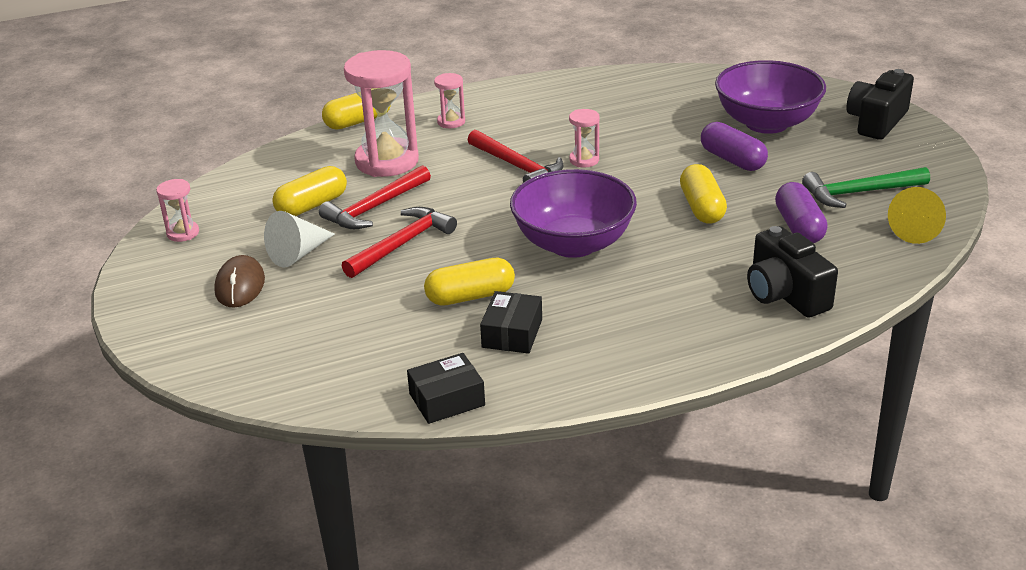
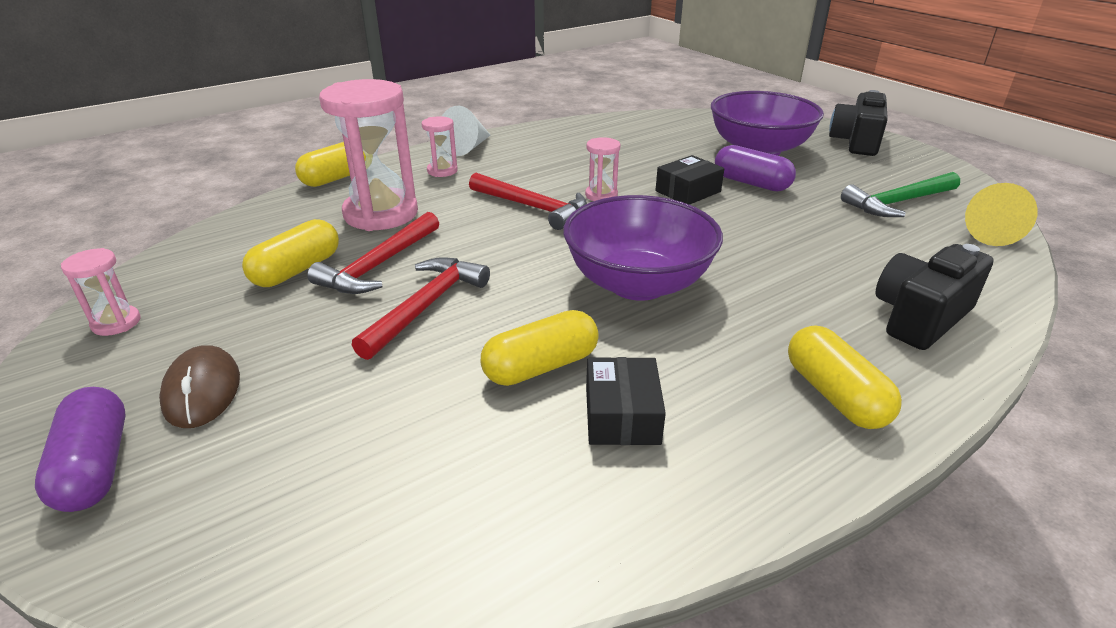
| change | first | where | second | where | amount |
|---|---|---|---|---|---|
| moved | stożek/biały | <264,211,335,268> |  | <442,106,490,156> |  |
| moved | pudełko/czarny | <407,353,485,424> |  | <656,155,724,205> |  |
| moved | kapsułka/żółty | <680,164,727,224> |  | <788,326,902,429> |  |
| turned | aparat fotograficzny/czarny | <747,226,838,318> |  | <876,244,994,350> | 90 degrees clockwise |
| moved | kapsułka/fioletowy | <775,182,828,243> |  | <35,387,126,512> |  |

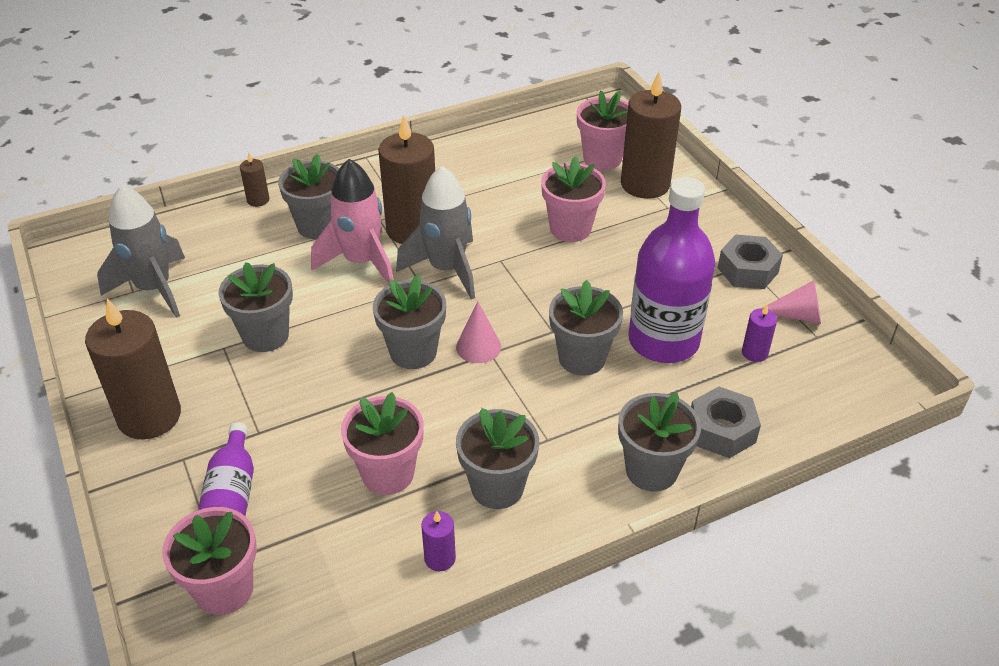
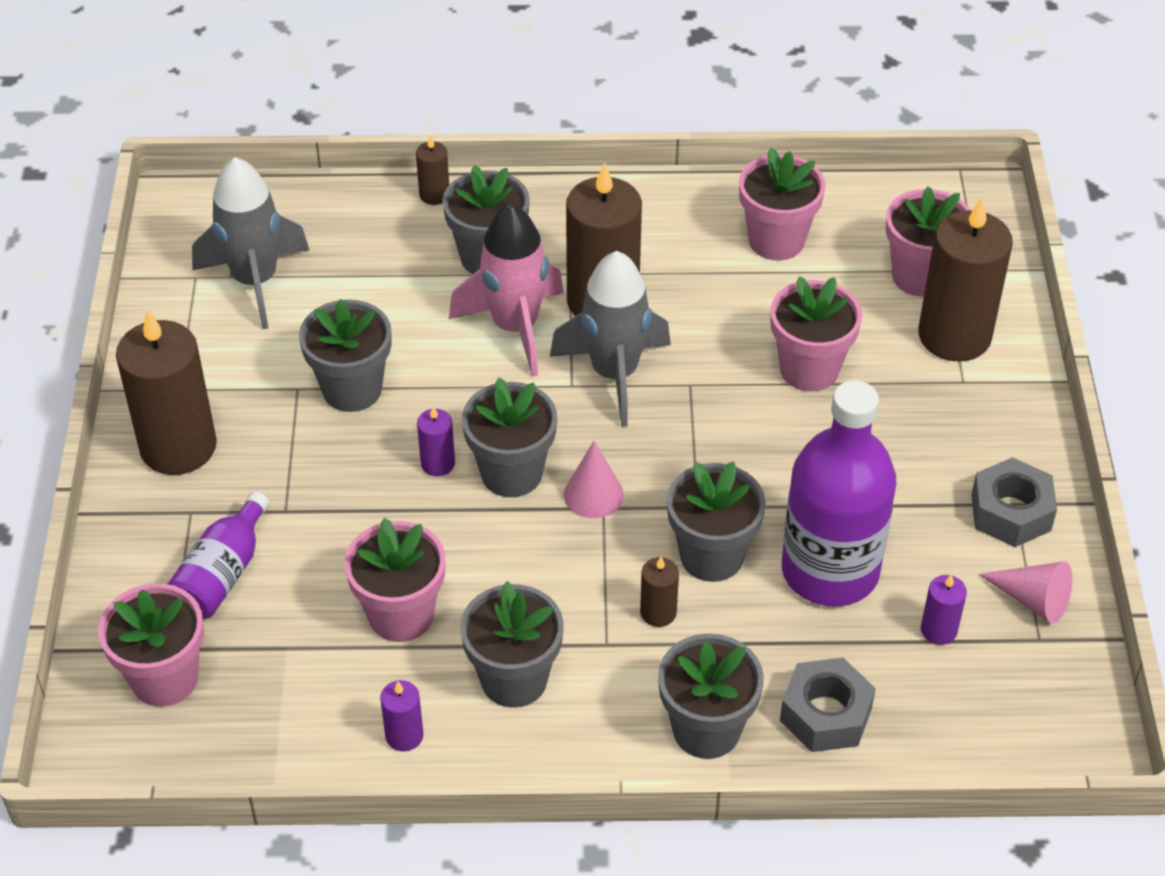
| change | first | where | second | where | amount |
|---|---|---|---|---|---|
| added |  |  | świeca/fioletowy | <417,406,455,476> |  |
| added |  |  | świeca/brązowy | <640,557,679,627> |  |
| added |  |  | doniczka/różowy | <739,148,826,260> |  |

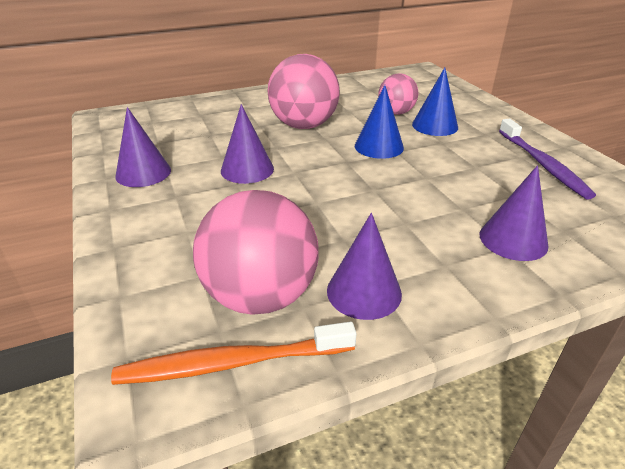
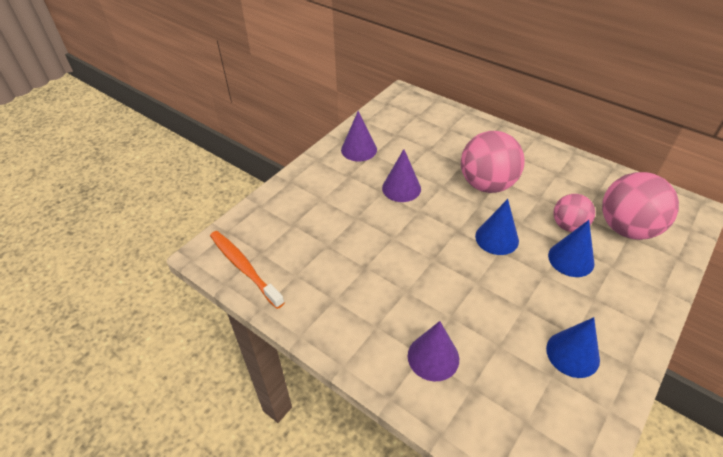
| change | first | where | second | where | amount |
|---|---|---|---|---|---|
| moved | piłka/różowy | <193,190,319,315> |  | <602,172,679,240> |  |
| removed | stożek/fioletowy | <327,213,402,320> |  |  |  |
| replaced | szczoteczka do zębów/fioletowy | <499,119,596,200> | stożek/niebieski | <546,317,600,378> |  |

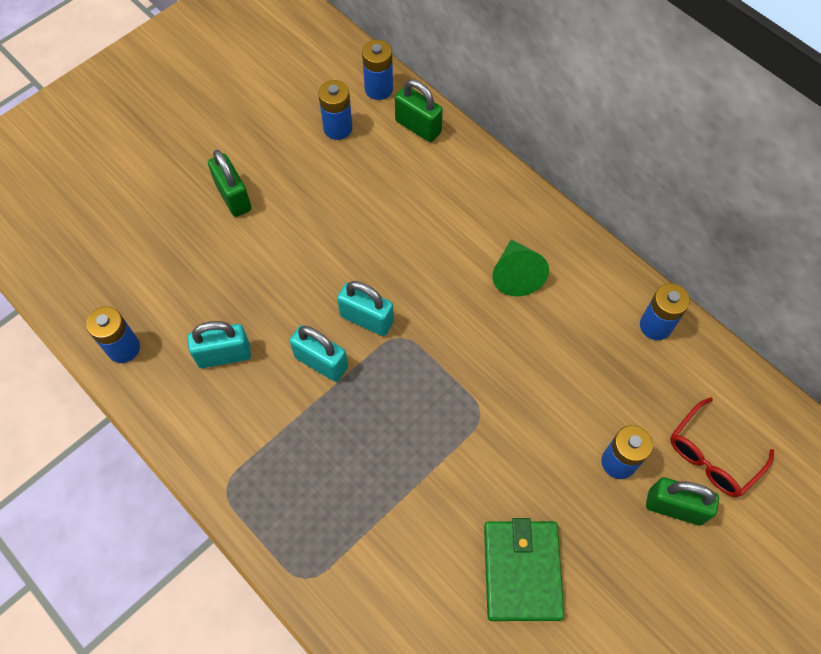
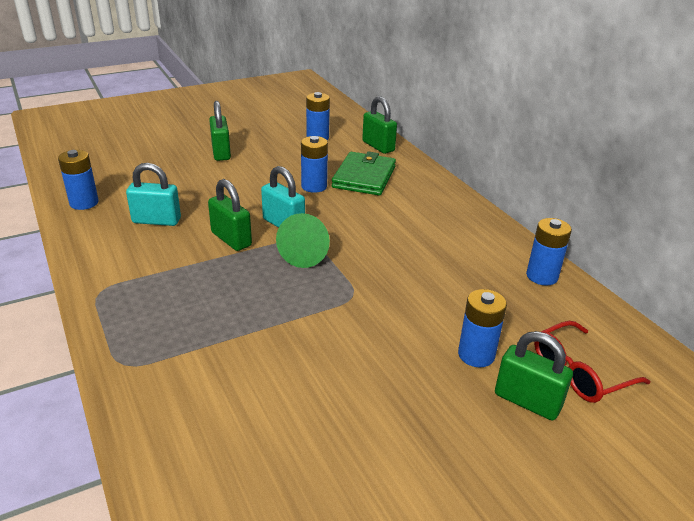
| change | first | where | second | where | amount |
|---|---|---|---|---|---|
| recoloured | kłódka/turkusowy | <290,325,348,382> | kłódka/zielony | <208,179,252,251> |  |
| moved | bateria/niebieski | <362,40,393,100> |  | <301,136,328,193> |  |
| moved | portfel/zielony | <484,518,564,621> |  | <332,151,396,196> |  |
| moved | stożek/zielony | <492,239,549,296> |  | <276,213,330,268> |  |

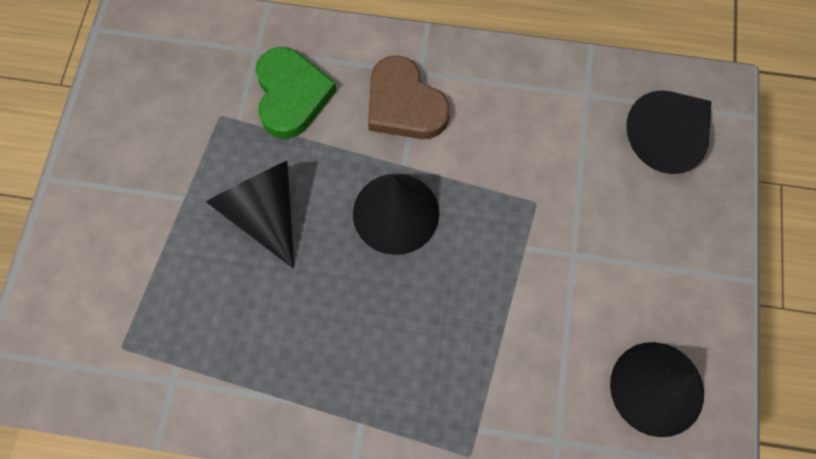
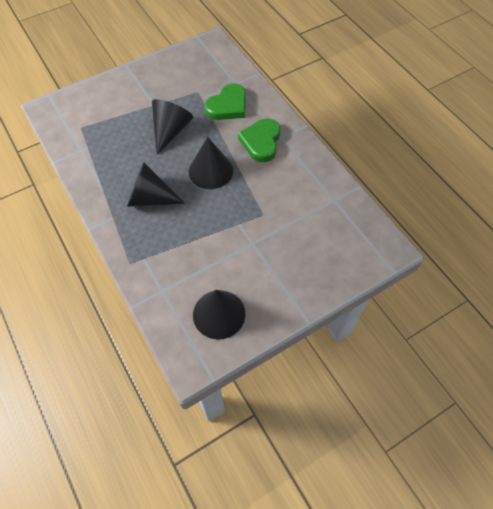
| change | first | where | second | where | amount |
|---|---|---|---|---|---|
| recoloured | serce/brązowy | <368,56,450,139> | serce/zielony | <238,119,281,162> |  |
| moved | stożek/czarny | <626,90,712,174> |  | <127,162,185,207> |  |

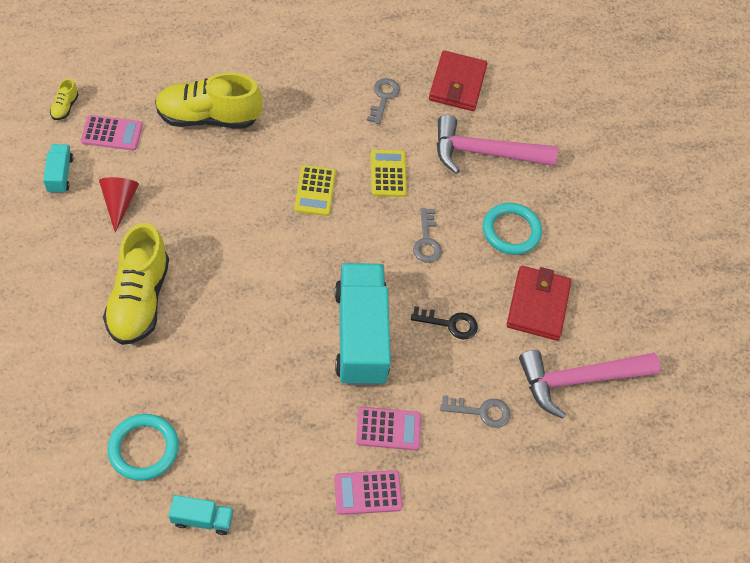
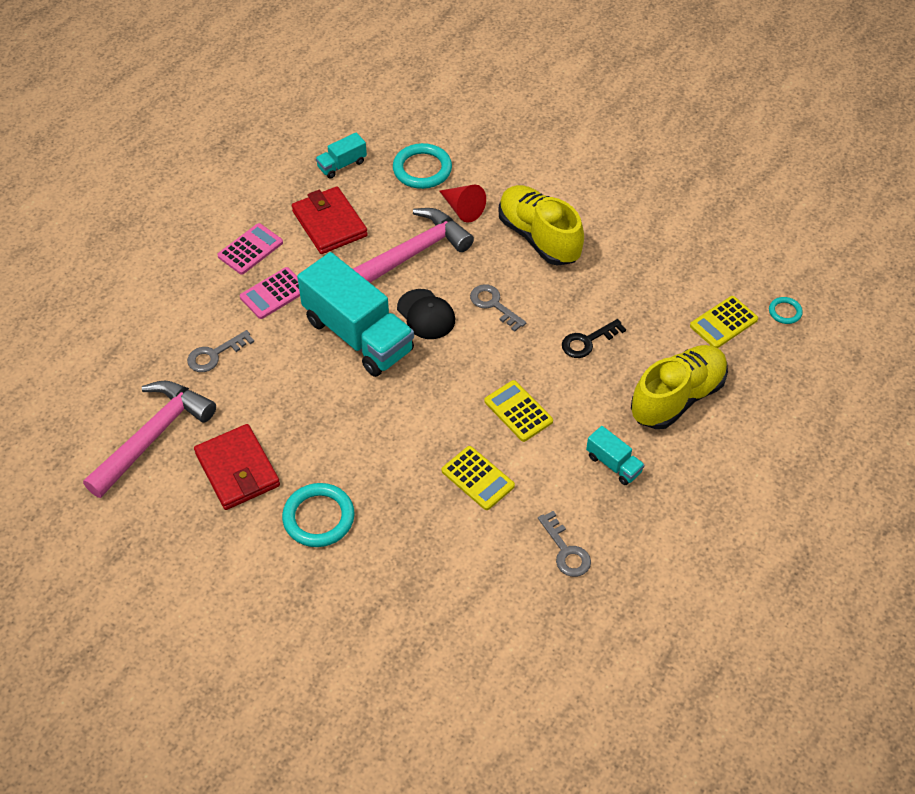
| change | first | where | second | where | amount |
|---|---|---|---|---|---|
| moved | ciężarówka/turkusowy | <43,144,73,193> |  | <586,426,645,485> |  |
| replaced | but/żółty | <50,78,79,120> | pierścień/turkusowy | <769,297,803,324> |  |
| recoloured | kalkulator/różowy | <81,115,143,151> | kalkulator/żółty | <690,296,758,348> |  |
| moved | stożek/czerwony | <99,177,139,233> |  | <440,185,486,223> |  |
| moved | klucz/czarny | <411,306,478,340> |  | <562,319,626,358> |  |
| moved | klucz/szary | <413,208,442,263> |  | <470,284,526,332> |  |
| moved | portfel/czerwony | <429,50,488,111> |  | <292,187,368,254> |  |
| moved | młotek/różowy | <436,115,558,174> |  | <353,208,474,283> |  |
| added |  |  | czapka/czarny | <397,289,455,339> |  |

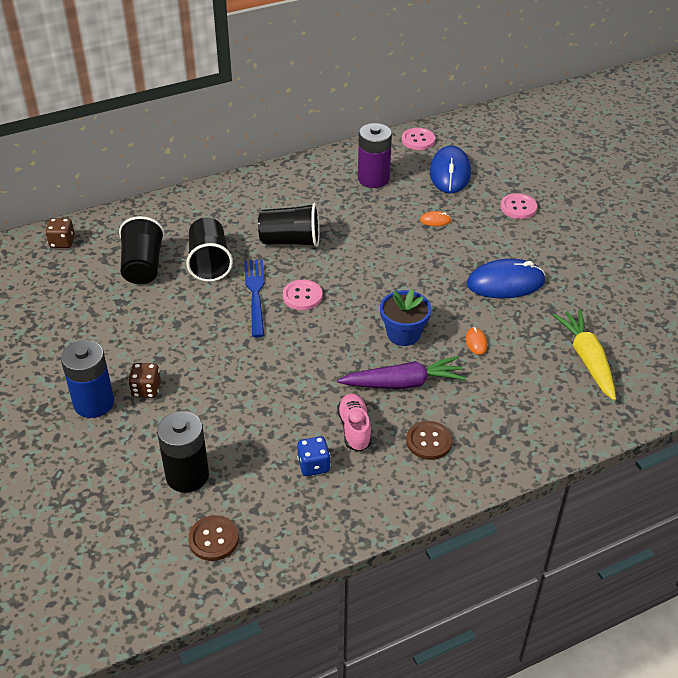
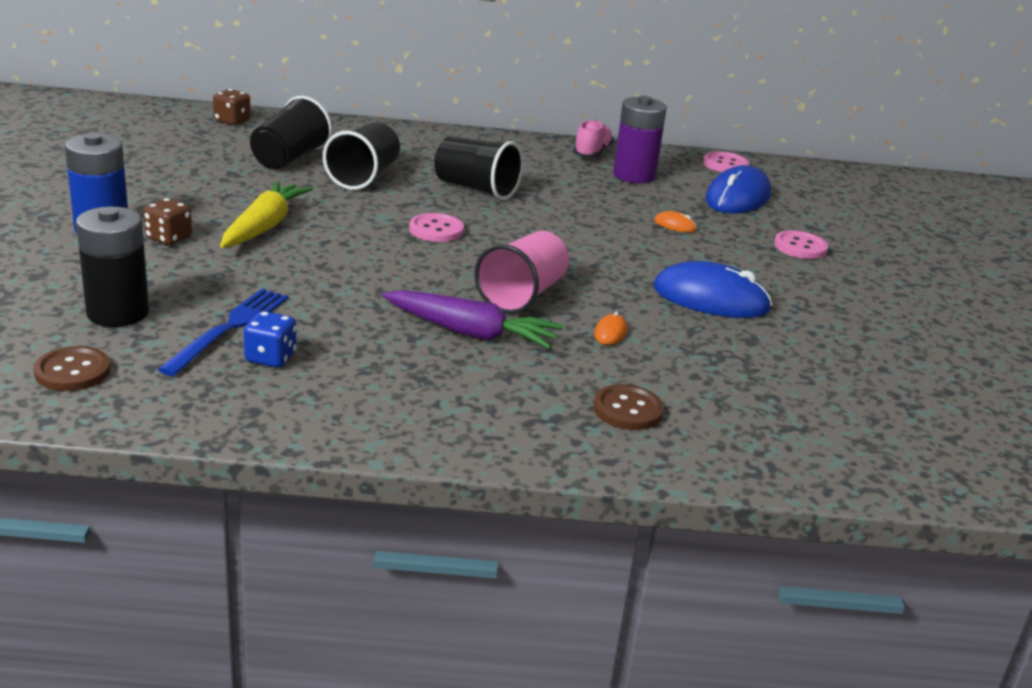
| change | first | where | second | where | amount |
|---|---|---|---|---|---|
| moved | widelec/niebieski | <244,259,265,337> |  | <158,289,288,376> |  |
| moved | but/różowy | <337,394,372,452> |  | <573,120,614,158> |  |
| replaced | doniczka/niebieski | <380,289,431,346> | szklanka/różowy | <474,231,569,314> |  |
| moved | guzik/brązowy | <406,421,453,460> |  | <593,384,664,430> |  |
| moved | marchewka/żółty | <553,309,616,401> |  | <220,181,313,248> |  |

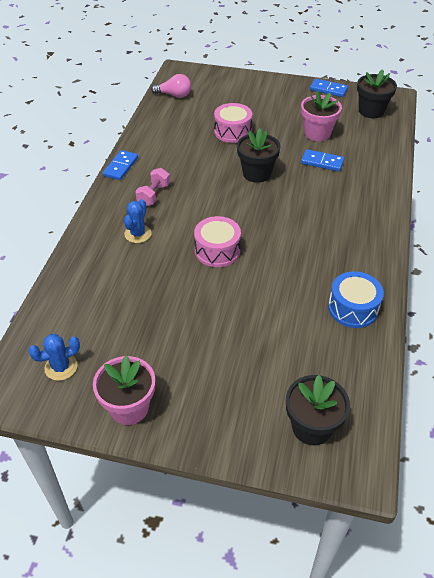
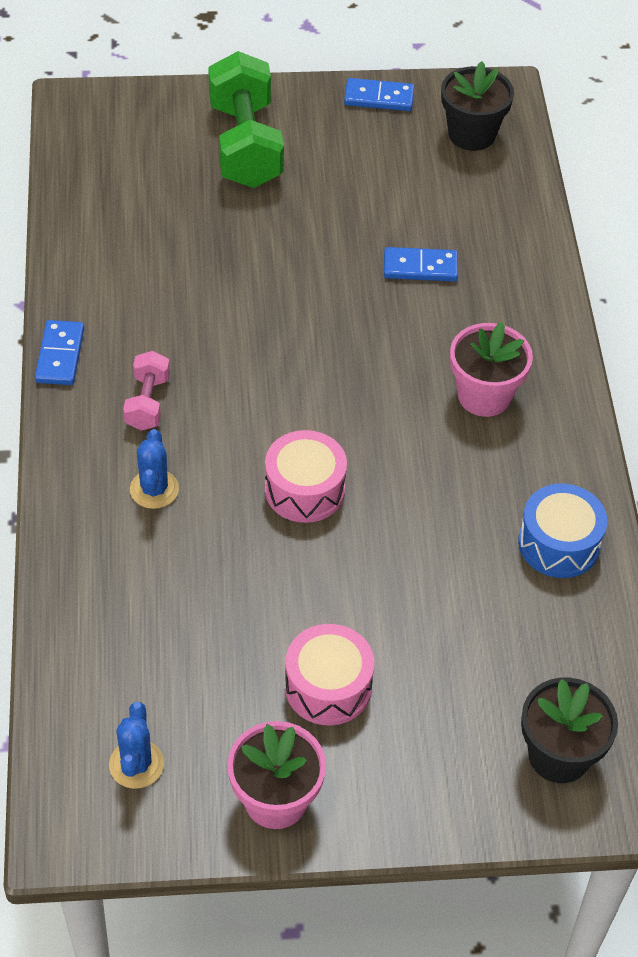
| change | first | where | second | where | amount |
|---|---|---|---|---|---|
| turned | kaktus/niebieski | <28,334,80,381> |  | <109,702,164,789> | 45 degrees counterclockwise |
| removed | żarówka/różowy | <151,74,191,98> |  |  |  |
| moved | bęben/różowy | <214,103,252,143> |  | <285,624,374,726> |  |
| removed | doniczka/czarny | <237,128,280,183> |  |  |  |
| moved | doniczka/różowy | <301,91,342,141> |  | <450,322,533,417> |  |
| added |  |  | hantel/zielony | <208,51,284,188> |  |

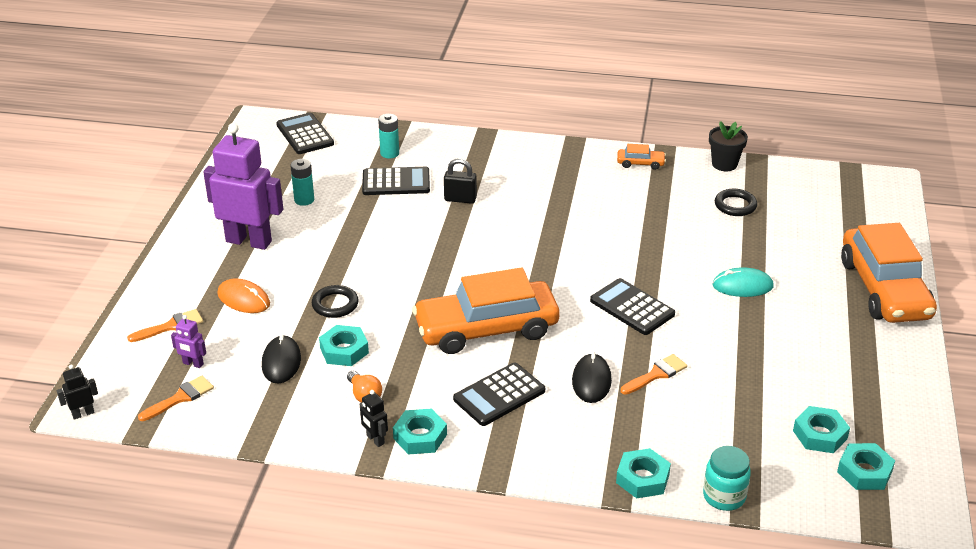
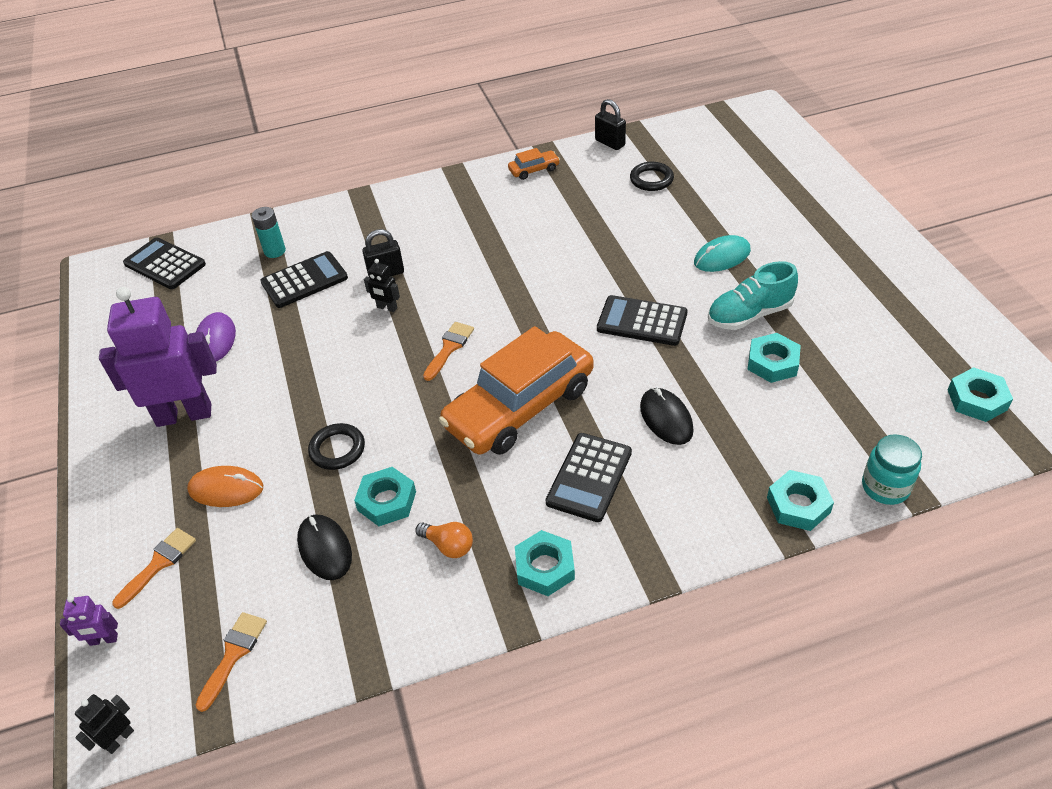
| change | first | where | second | where | amount |
|---|---|---|---|---|---|
| moved | robot/fioletowy | <171,315,206,368> |  | <60,596,118,646> |  |
| replaced | bateria/turkusowy | <290,159,314,206> | myszka/fioletowy | <196,312,236,361> |  |
| moved | robot/czarny | <360,390,388,447> |  | <364,259,400,312> |  |
| moved | pędzel/pomarańczowy | <621,354,687,395> |  | <423,322,474,381> |  |
| replaced | doniczka/czarny | <709,121,748,171> | kłódka/czarny | <595,99,626,150> |  |
| moved | nakrętka/turkusowy | <793,406,850,453> |  | <747,333,801,383> |  |
| removed | samochód/pomarańczowy | <841,223,937,323> |  |  |  |
| added |  |  | but/turkusowy | <708,261,798,330> |  |

